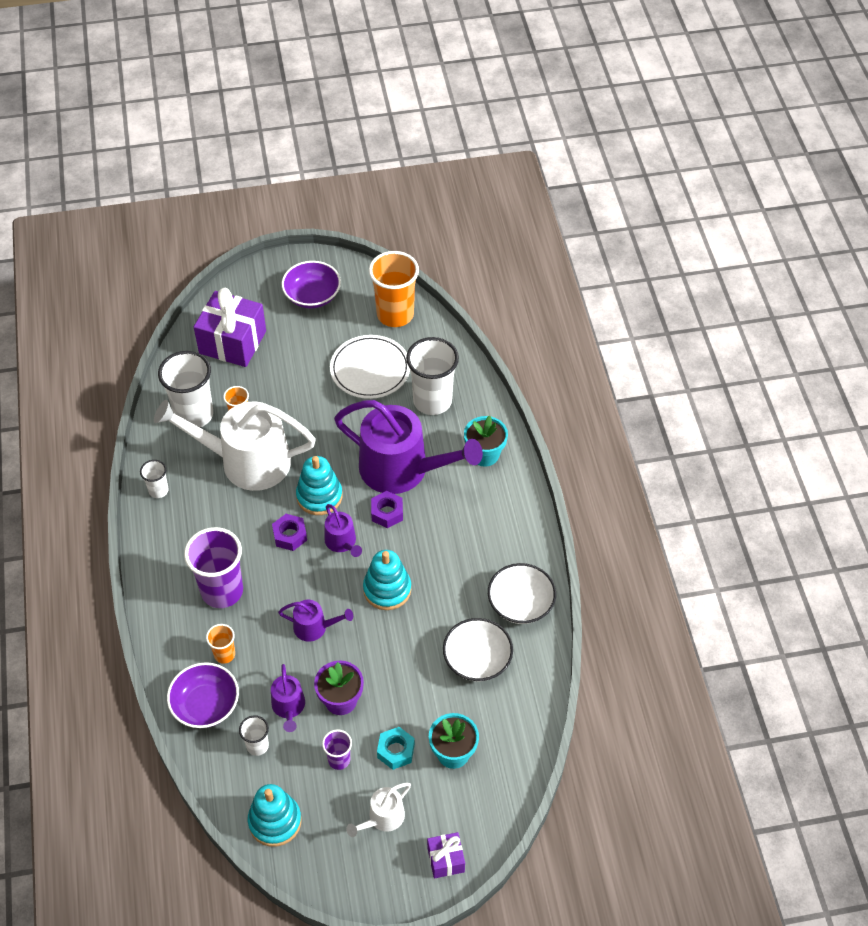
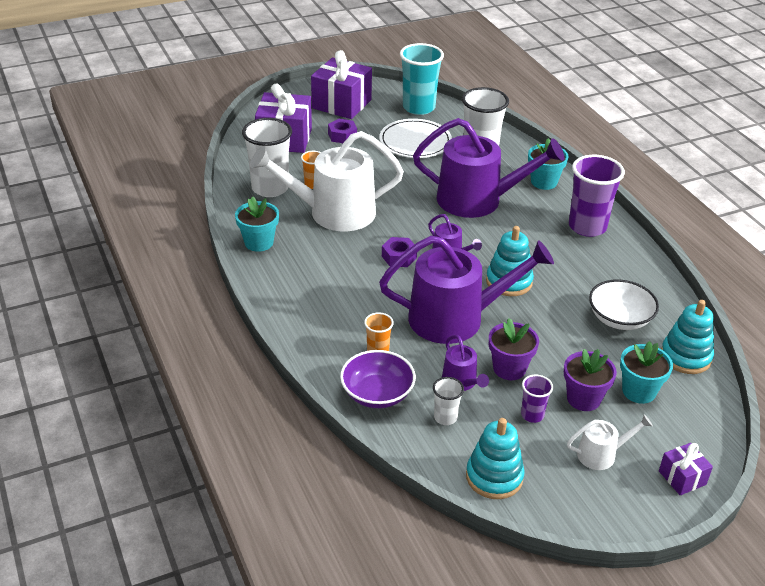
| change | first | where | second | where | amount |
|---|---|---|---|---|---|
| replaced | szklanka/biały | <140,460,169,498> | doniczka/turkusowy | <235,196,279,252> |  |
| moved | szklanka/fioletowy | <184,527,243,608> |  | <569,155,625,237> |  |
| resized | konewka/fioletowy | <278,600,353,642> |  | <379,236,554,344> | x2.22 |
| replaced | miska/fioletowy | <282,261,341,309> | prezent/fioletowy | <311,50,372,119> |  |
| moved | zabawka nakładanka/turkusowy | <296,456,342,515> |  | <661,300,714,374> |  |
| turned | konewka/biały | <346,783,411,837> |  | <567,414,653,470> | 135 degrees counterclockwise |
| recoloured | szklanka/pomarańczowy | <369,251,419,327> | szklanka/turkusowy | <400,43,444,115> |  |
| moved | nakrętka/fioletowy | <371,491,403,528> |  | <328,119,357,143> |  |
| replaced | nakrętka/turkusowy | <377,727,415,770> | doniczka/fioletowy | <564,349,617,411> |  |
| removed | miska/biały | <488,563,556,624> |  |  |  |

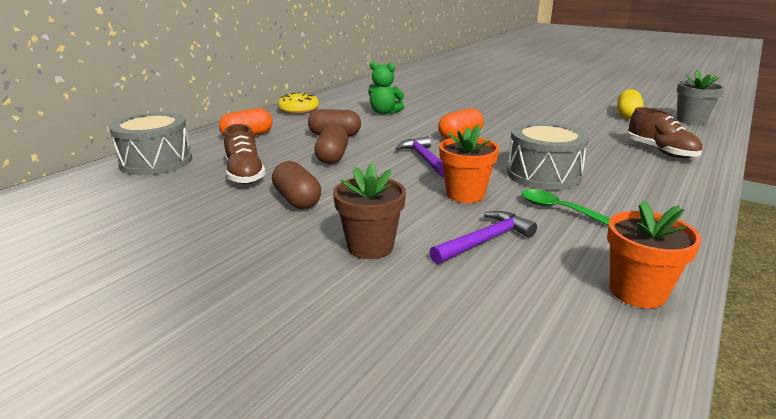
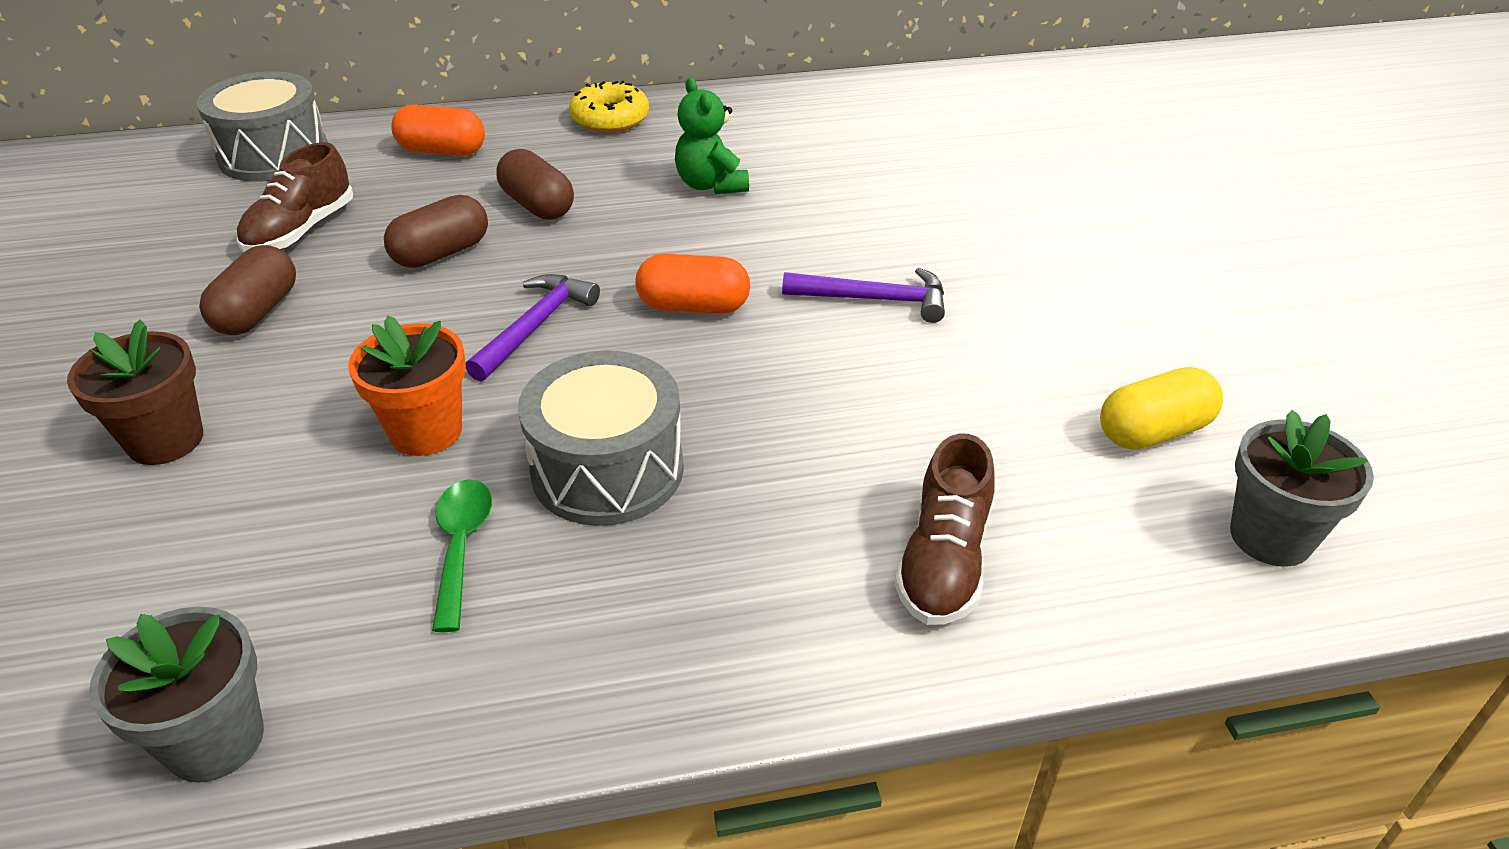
| change | first | where | second | where | amount |
|---|---|---|---|---|---|
| moved | młotek/fioletowy | <429,211,537,264> |  | <782,268,945,323> |  |
| recoloured | doniczka/pomarańczowy | <607,200,702,308> | doniczka/szary | <89,606,264,782> |  |

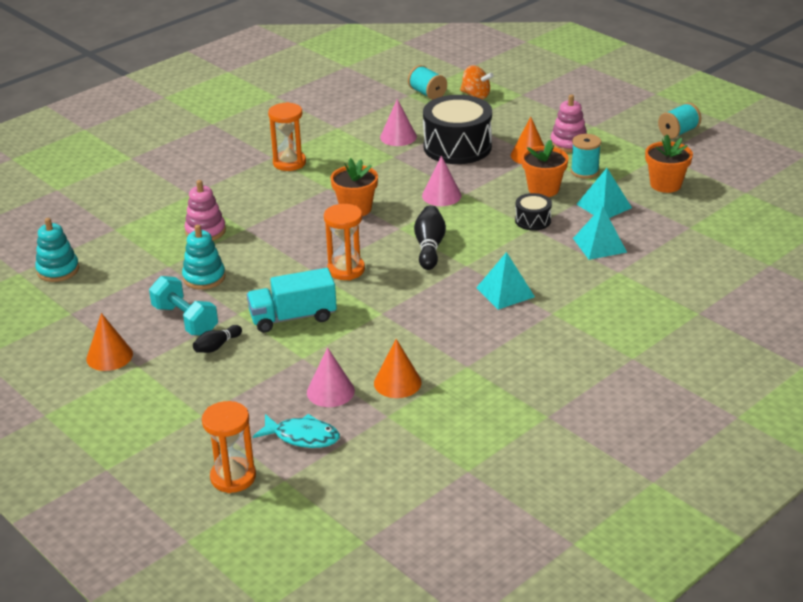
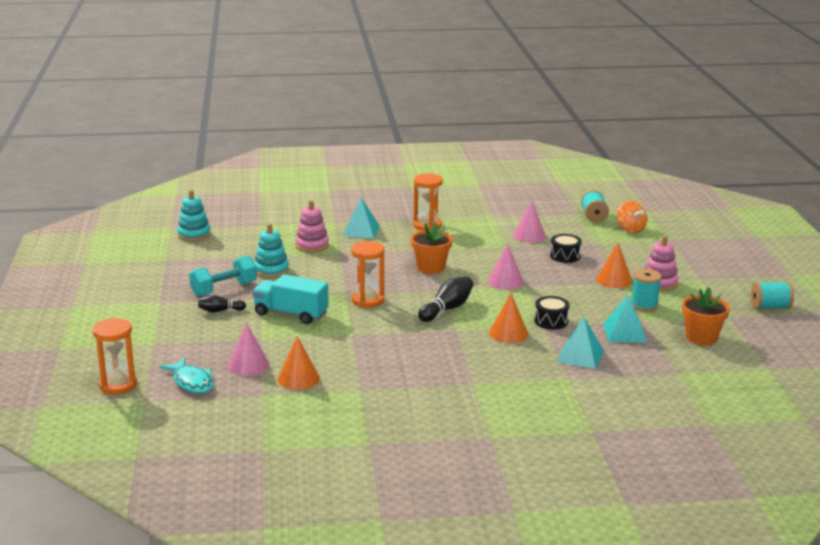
| change | first | where | second | where | amount |
|---|---|---|---|---|---|
| moved | stożek/pomarańczowy | <86,313,133,371> |  | <489,293,528,343> |  |
| turned | hantel/turkusowy | <149,276,218,335> |  | <189,256,257,297> | 60 degrees clockwise |
| resized | bęben/czarny | <423,95,492,164> |  | <550,234,582,263> | x0.48 |
| moved | piramida/turkusowy | <476,252,535,310> |  | <342,198,380,239> |  |
| removed | doniczka/pomarańczowy | <521,140,569,197> |  |  |  |

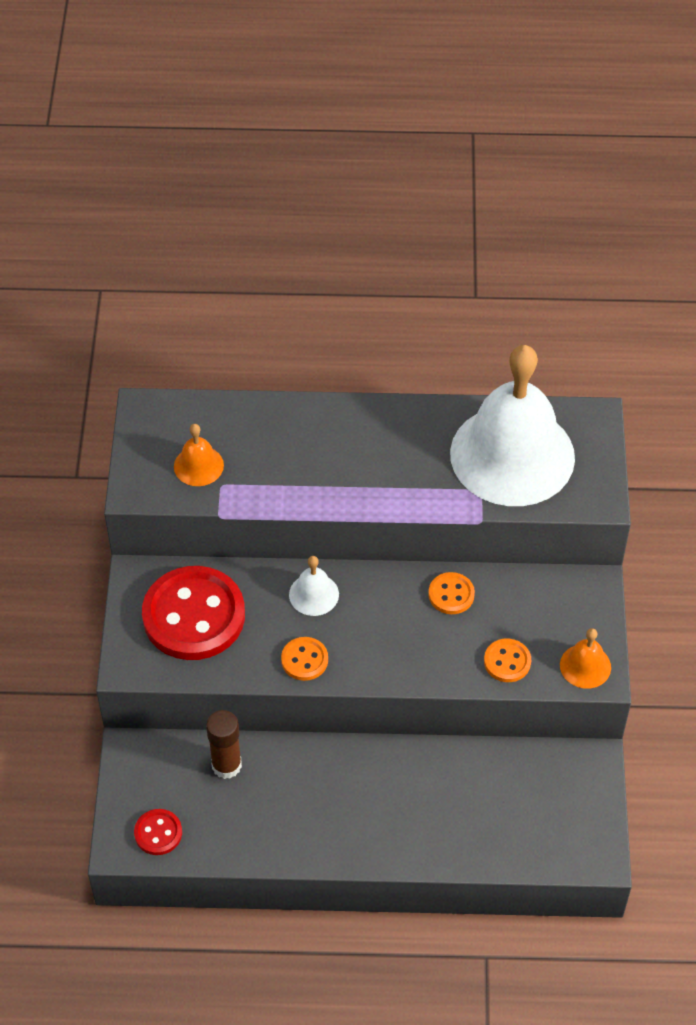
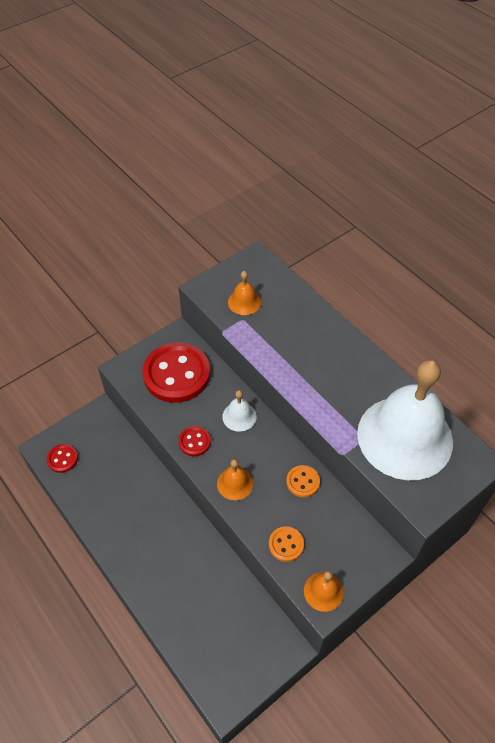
| change | first | where | second | where | amount |
|---|---|---|---|---|---|
| removed | klej w sztyfcie/brązowy | <206,710,242,779> |  |  |  |
| recoloured | guzik/pomarańczowy | <281,637,328,681> | guzik/czerwony | <179,426,211,456> |  |
| added |  |  | dzwonek/pomarańczowy | <217,459,253,501> |  |

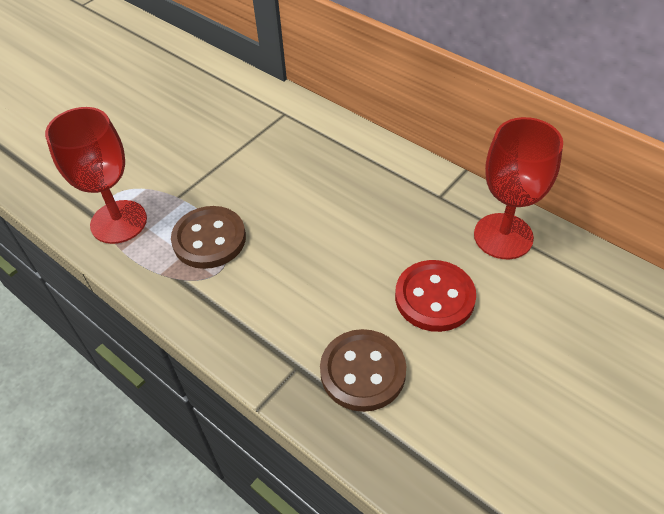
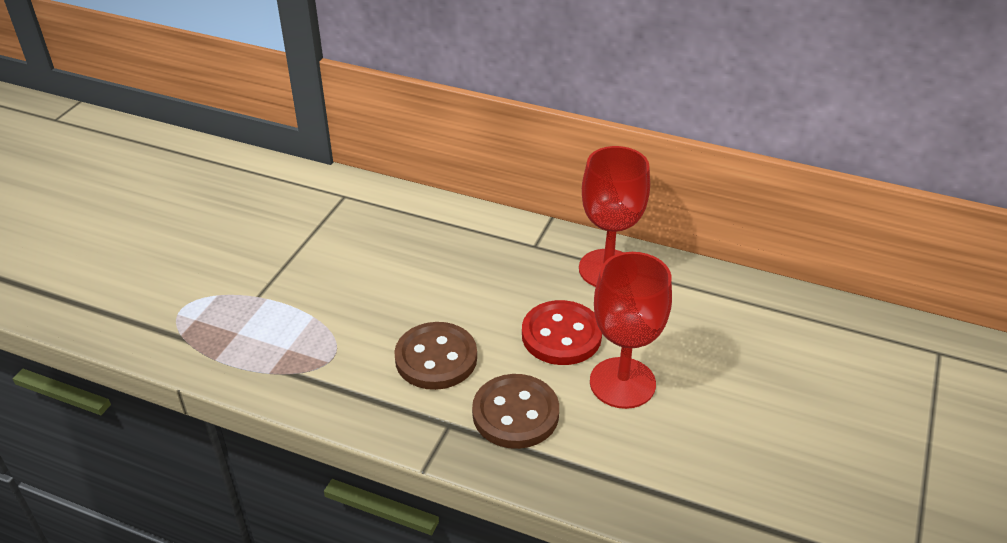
| change | first | where | second | where | amount |
|---|---|---|---|---|---|
| moved | kielich/czerwony | <45,107,147,244> |  | <590,252,672,409> |  |
| moved | guzik/brązowy | <171,206,246,269> |  | <394,322,477,390> |  |

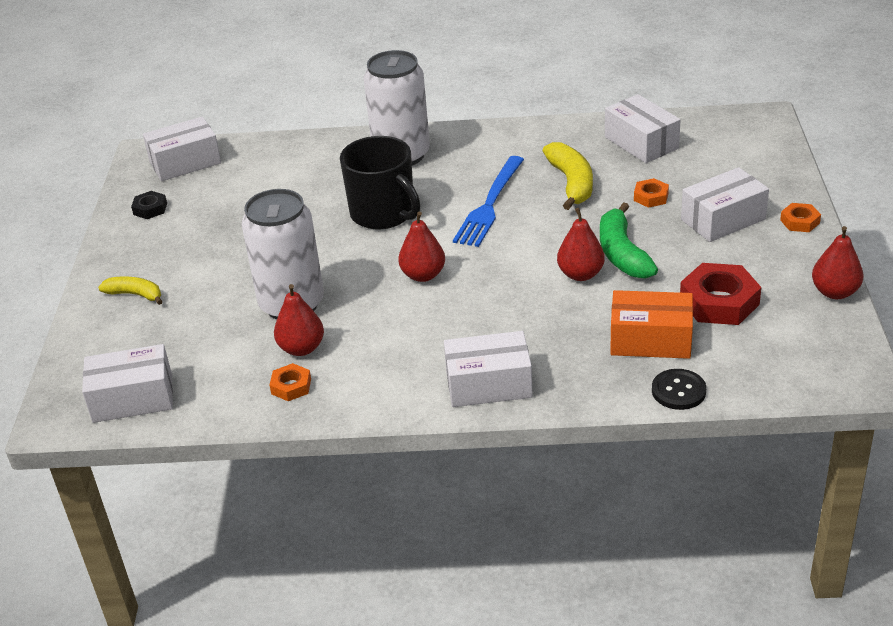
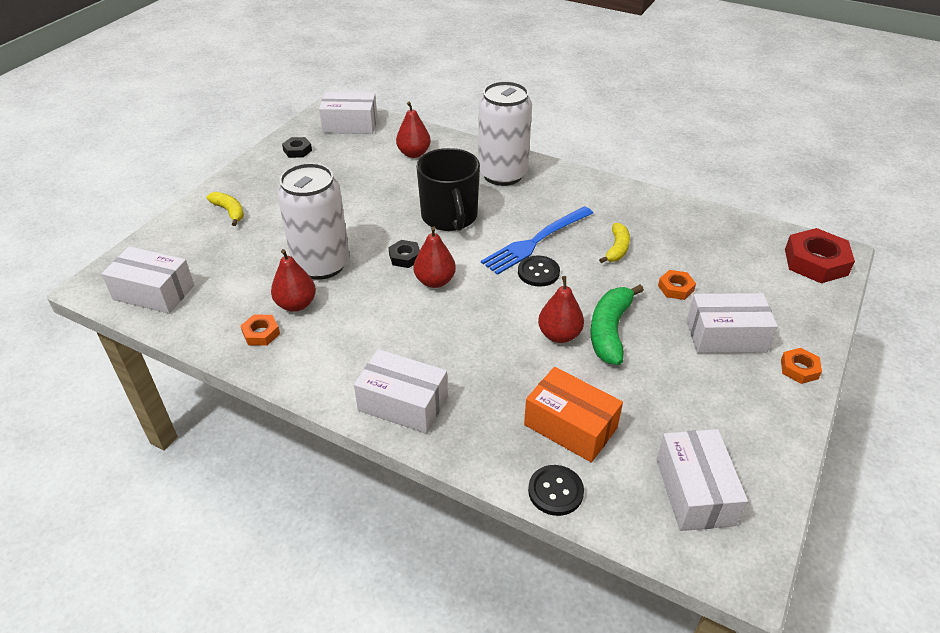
| change | first | where | second | where | amount |
|---|---|---|---|---|---|
| resized | banan/żółty | <543,142,593,210> |  | <599,223,630,263> | x0.62 |
| moved | pudełko/biały | <605,94,680,163> |  | <656,429,748,531> |  |
| moved | nakrętka/czerwony | <680,263,761,325> |  | <785,228,855,283> |  |
| moved | gruszka/czerwony | <812,226,863,299> |  | <396,102,431,158> |  |
| added |  |  | nakrętka/czarny | <388,240,420,268> |  |
| added |  |  | guzik/czarny | <518,256,560,287> |  |

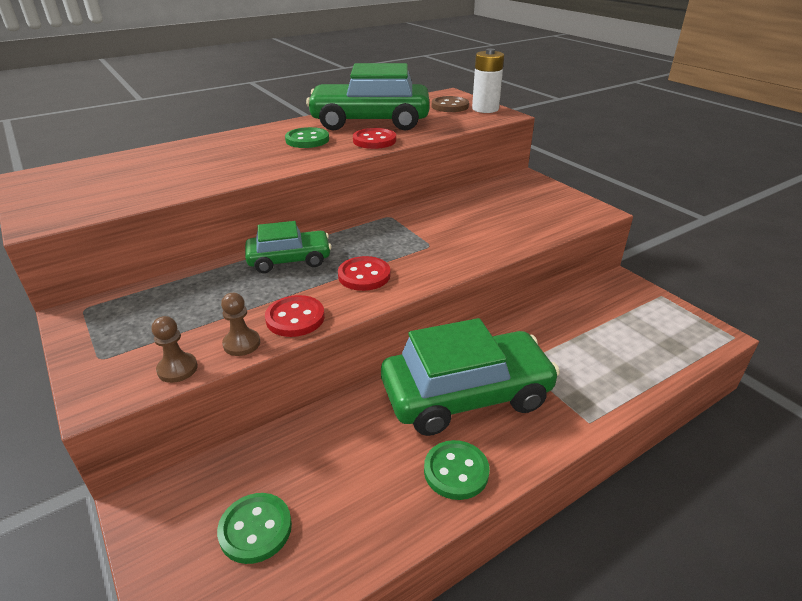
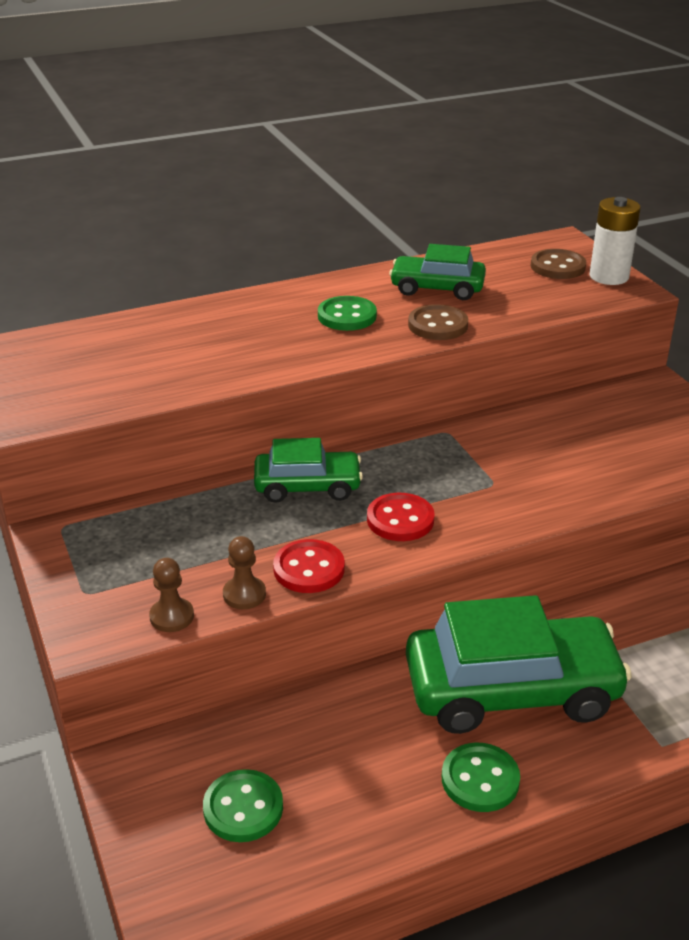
| change | first | where | second | where | amount |
|---|---|---|---|---|---|
| resized | samochód/zielony | <306,63,430,131> |  | <389,244,486,300> | x0.56 |
| recoloured | guzik/czerwony | <353,128,396,149> | guzik/brązowy | <408,304,468,340> |  |

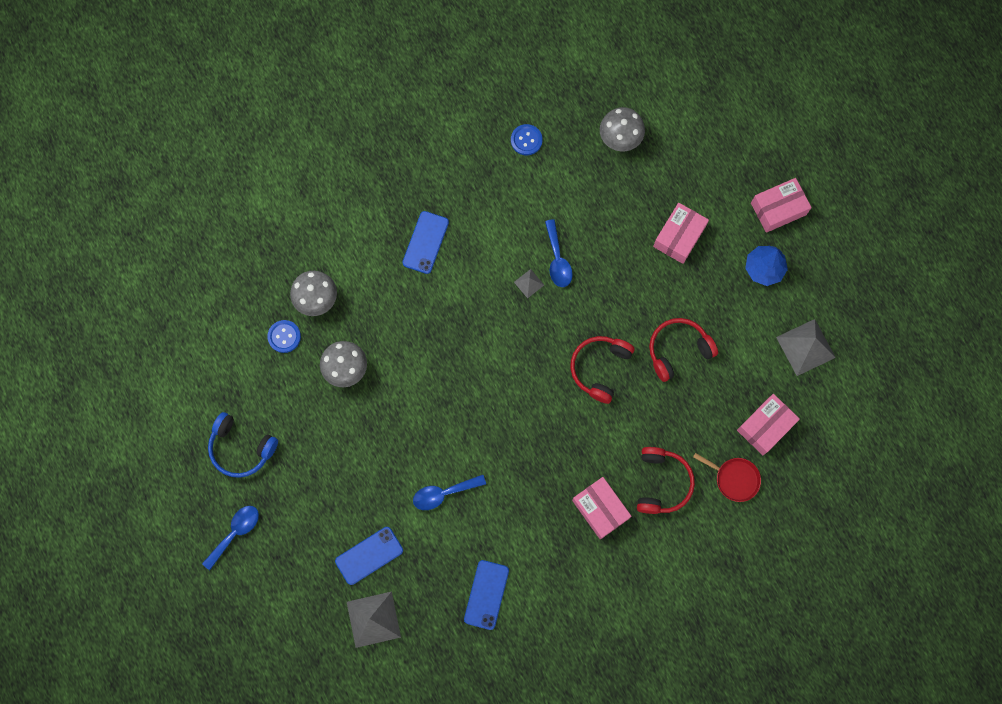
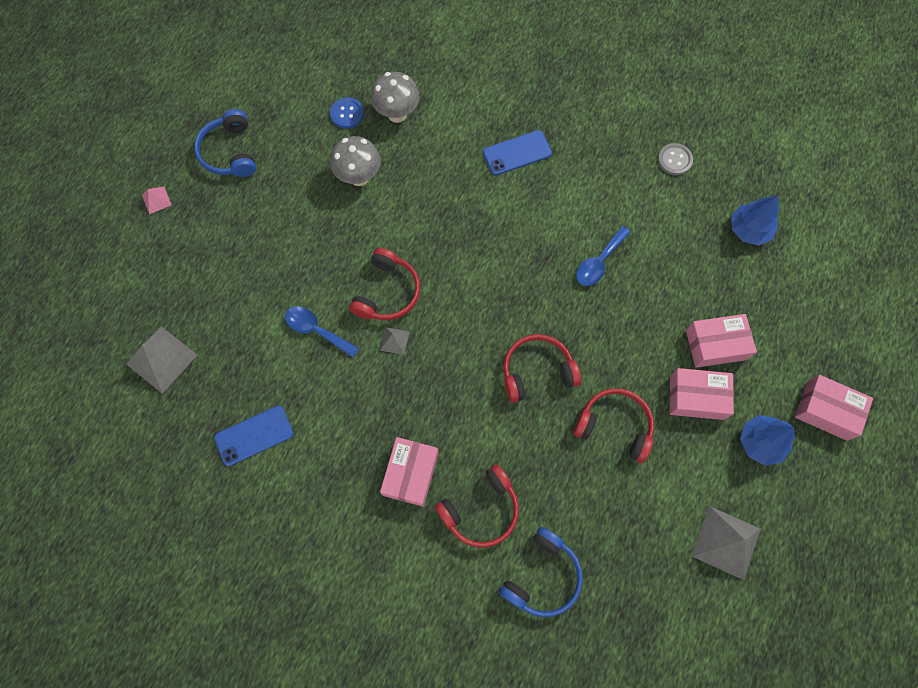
| change | first | where | second | where | amount |
|---|---|---|---|---|---|
| replaced | łyżka/niebieski | <202,506,259,570> | piramida/różowy | <142,187,171,214> |  |
| removed | telefon/niebieski | <335,527,403,585> |  |  |  |
| recoloured | guzik/niebieski | <511,124,543,155> | guzik/szary | <658,143,693,175> |  |
| moved | piramida/szary | <514,269,544,298> |  | <380,327,409,355> |  |
| replaced | grzyb/szary | <600,107,645,151> | drzewko/niebieski | <731,195,779,246> |  |
| replaced | patelnia/czerwony | <693,453,761,502> | słuchawki/niebieski | <499,527,583,617> |  |
| moved | pudełko/różowy | <737,394,800,455> |  | <670,368,734,420> |  |
| added |  |  | słuchawki/czerwony | <349,248,420,320> |  |

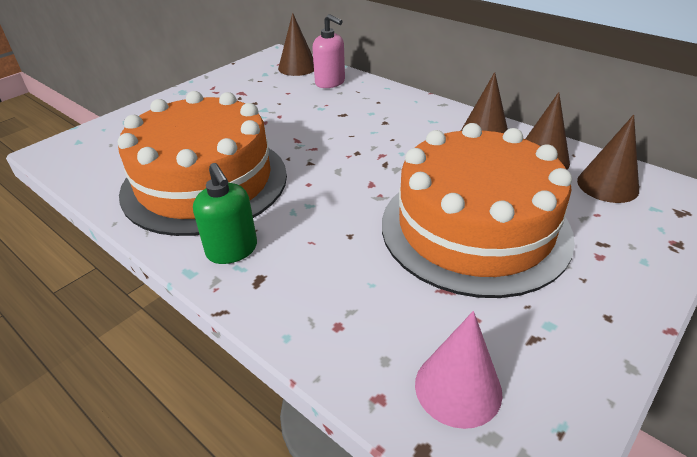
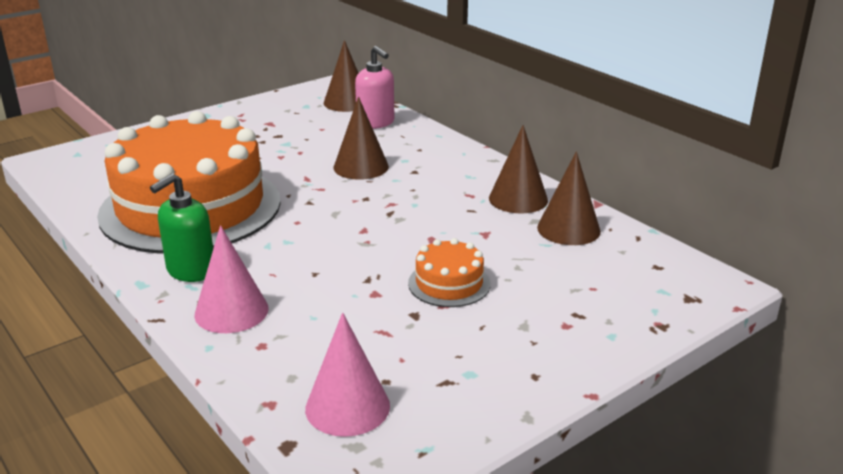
| change | first | where | second | where | amount |
|---|---|---|---|---|---|
| turned | dozownik mydła/zielony | <193,163,257,264> |  | <150,173,213,282> | 60 degrees clockwise |
| resized | tort/pomarańczowy | <382,123,575,298> |  | <408,238,490,307> | x0.40 |
| moved | stożek/brązowy | <577,115,639,203> |  | <334,96,389,180> |  |
| added |  |  | stożek/różowy | <195,225,269,333> |  |

